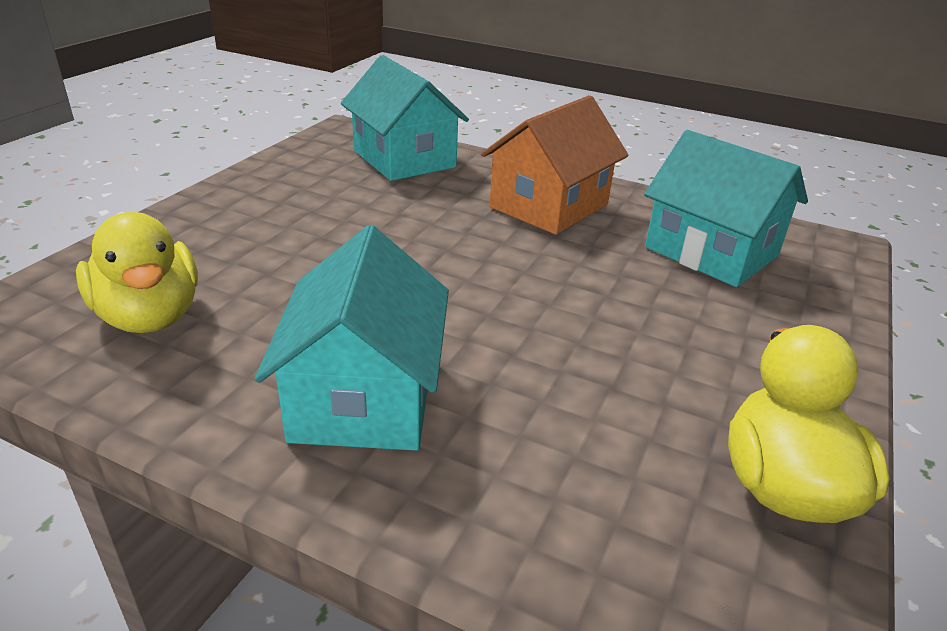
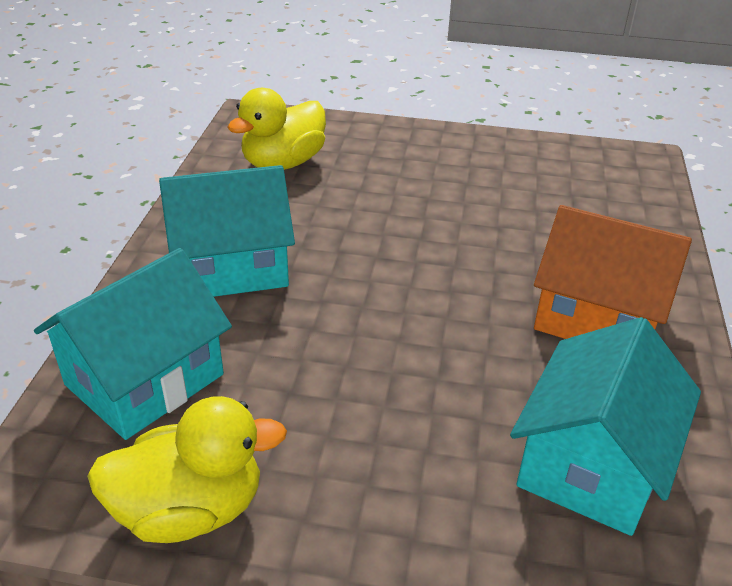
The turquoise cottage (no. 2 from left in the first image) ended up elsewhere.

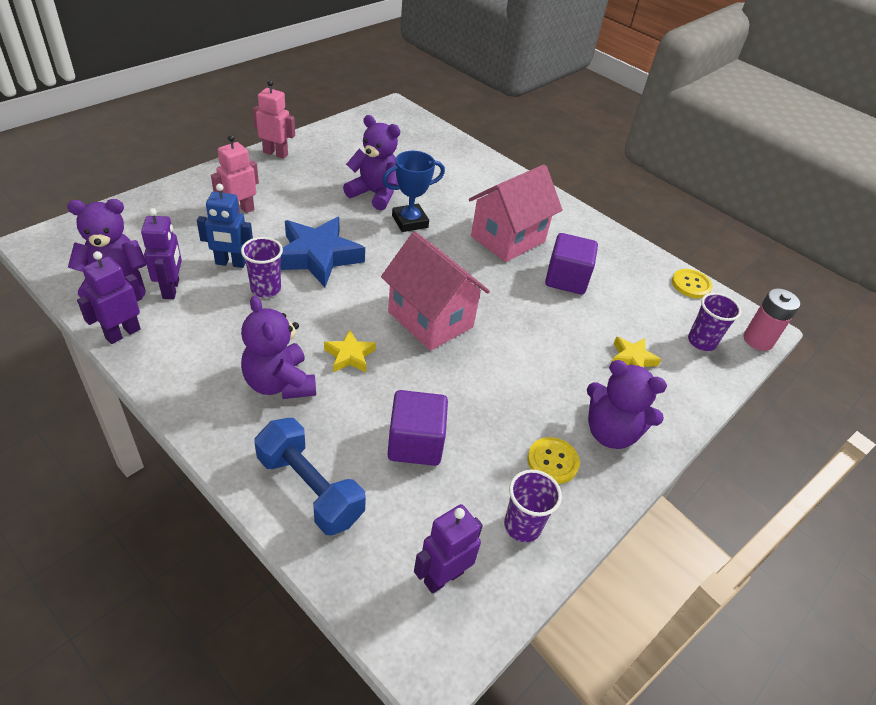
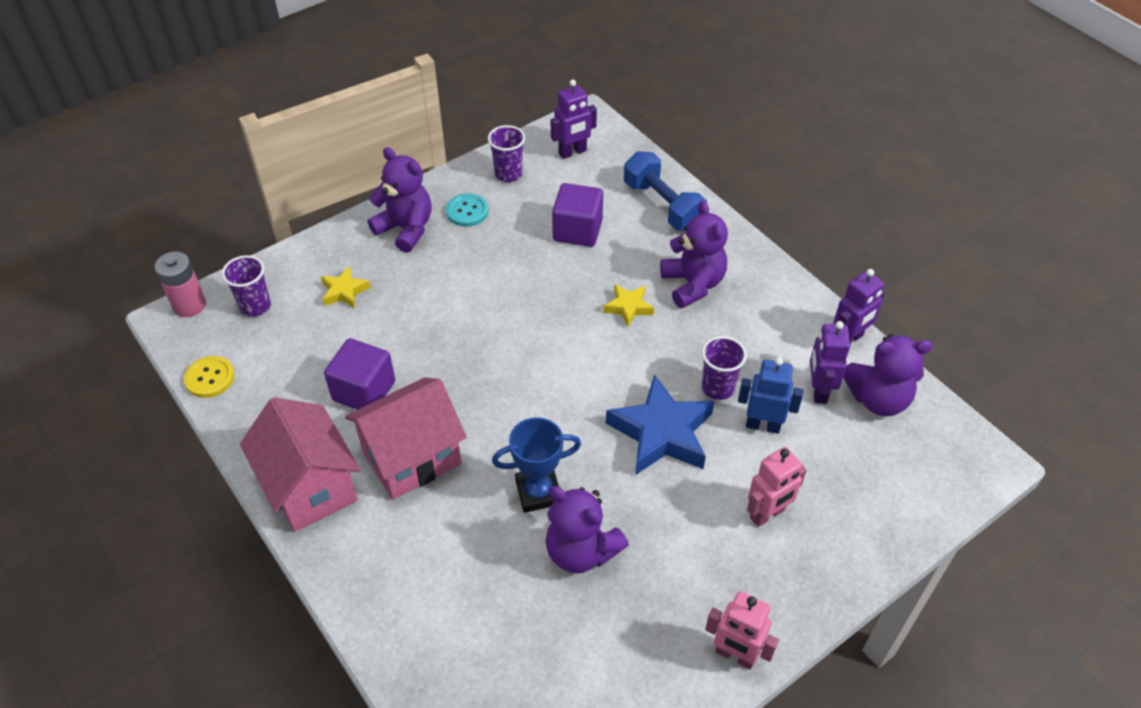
The rosy cottage (no. 1 from left) ended up elsewhere. What was the yellow shirt button (no. 1 from left) turned into the turquoise shirt button.

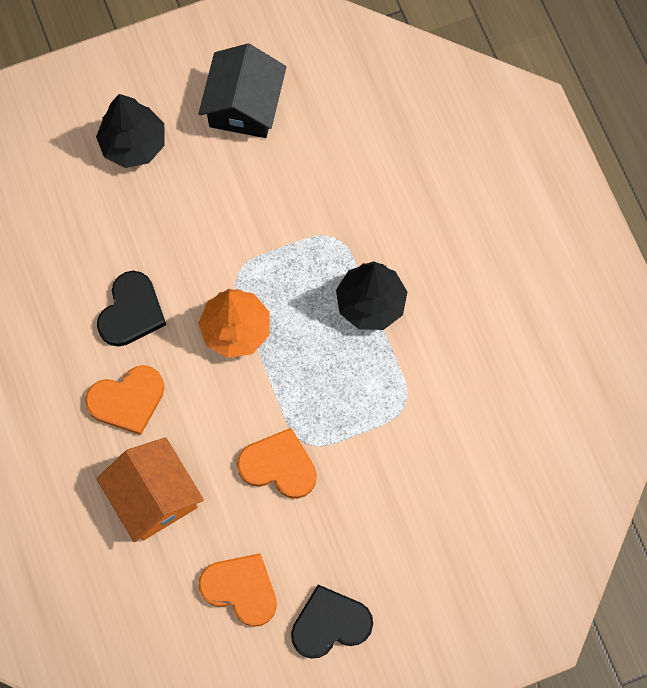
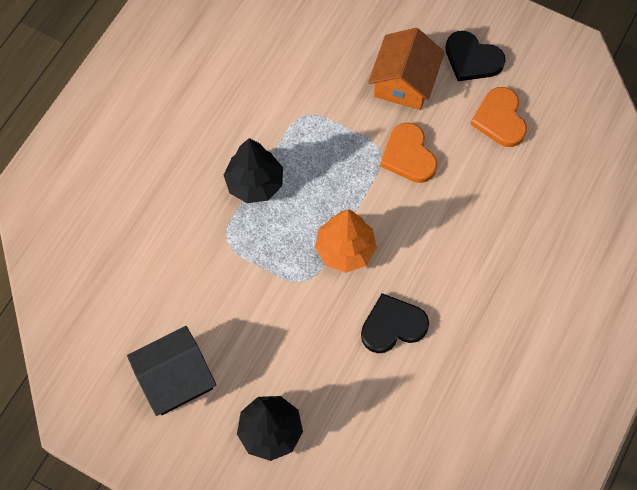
The bright orange cottage ended up elsewhere. The second view lost the bright orange heart shape (no. 1 from left).

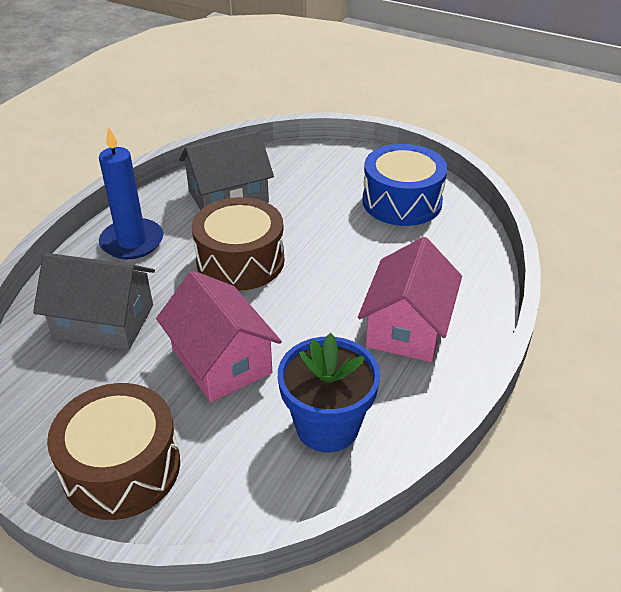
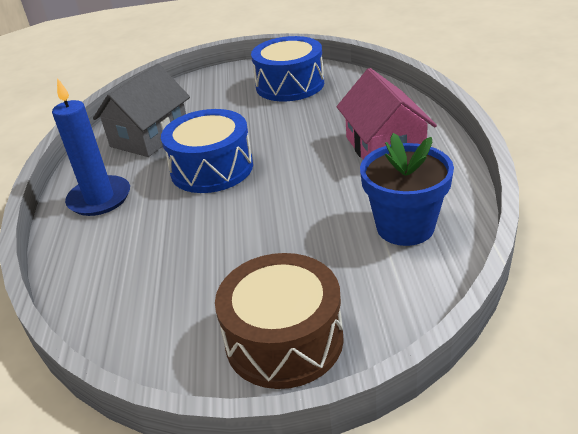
What was the dark brown snare drum (no. 2 from left) turned into the royal blue snare drum (no. 1 from left). The second view lost the ash-grey cottage (no. 1 from left). The second view lost the rosy cottage (no. 1 from left).

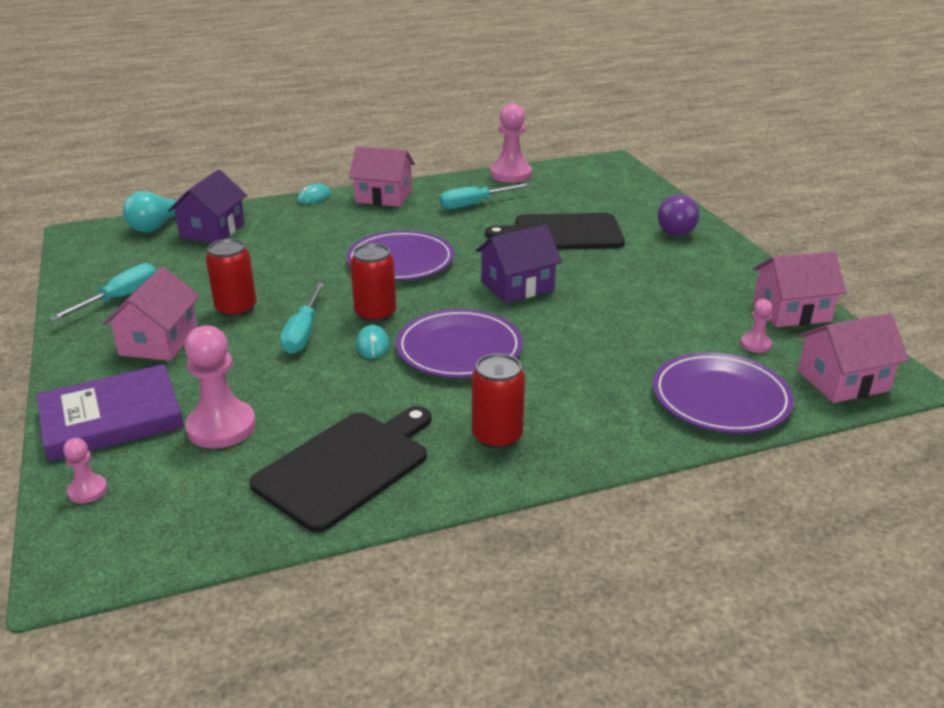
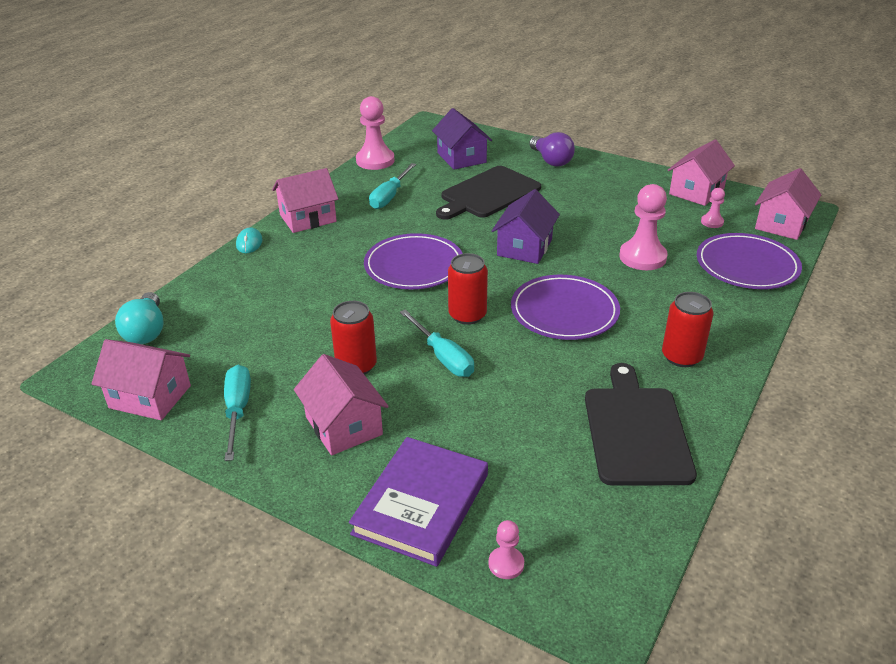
The second view gained the rosy cottage (no. 1 from left). The royal purple cottage (no. 1 from left) ended up elsewhere. The rosy game pawn (no. 2 from left in the first image) ended up elsewhere. The second view lost the turquoise mouse (no. 2 from left).

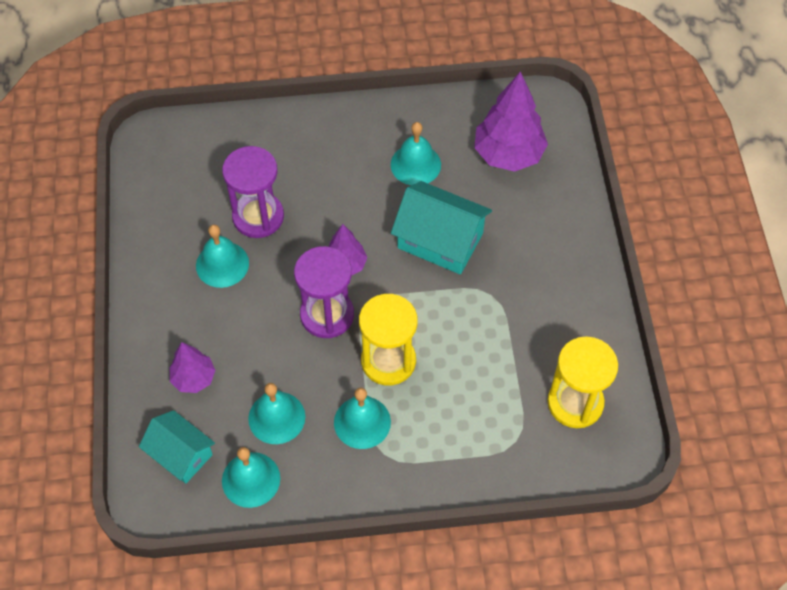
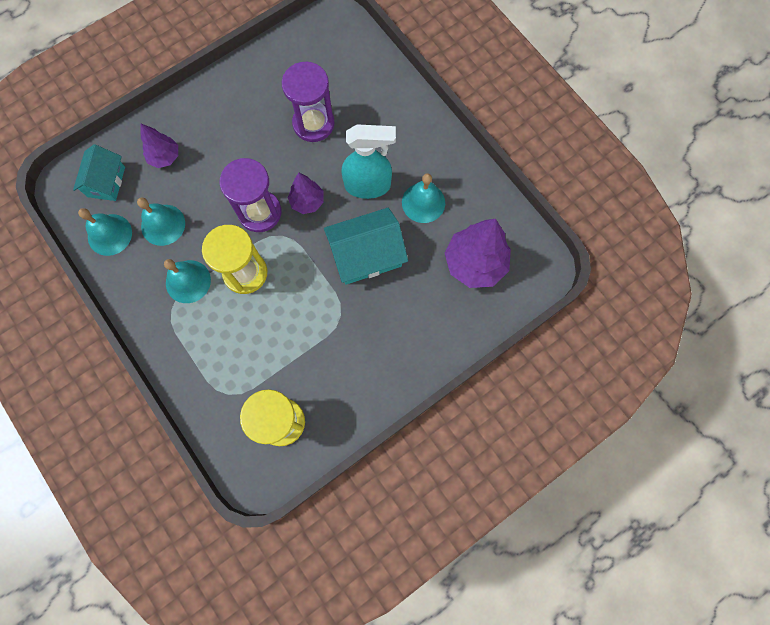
The turquoise cottage (no. 2 from left) ended up facing another way, 75 degrees clockwise from before. The second view gained the turquoise spray bottle. The second view lost the turquoise hand bell (no. 1 from left).

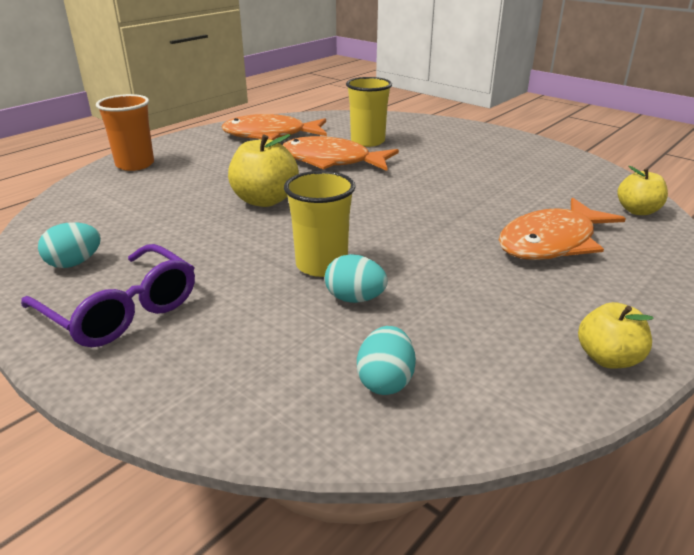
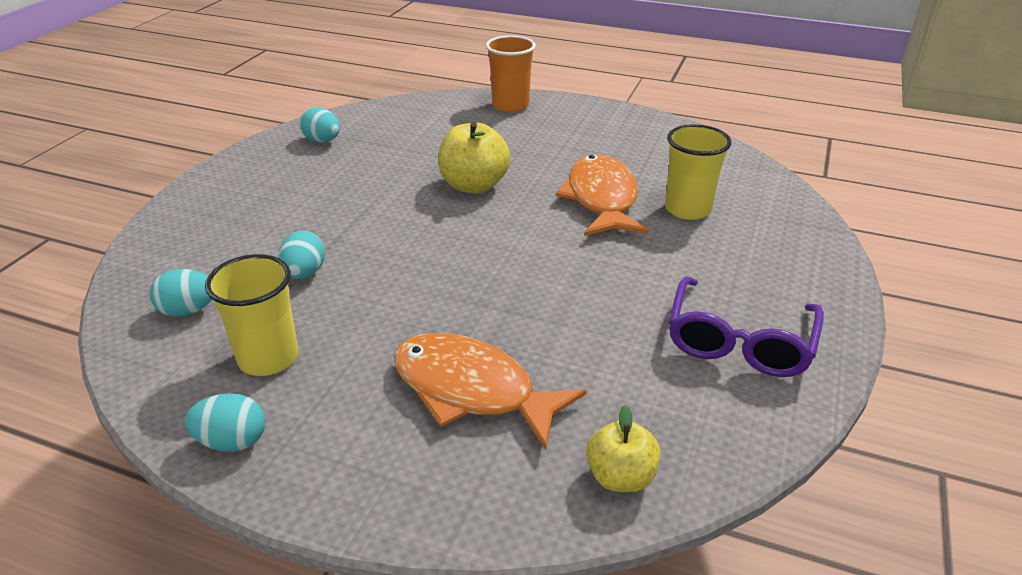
Where the yellow apple (no. 2 from left) stood, the turquoise egg (no. 2 from left) came to stand. The yellow beaker (no. 1 from left) ended up elsewhere. The royal purple spectacles ended up elsewhere. The second view lost the bright orange fish (no. 1 from left).

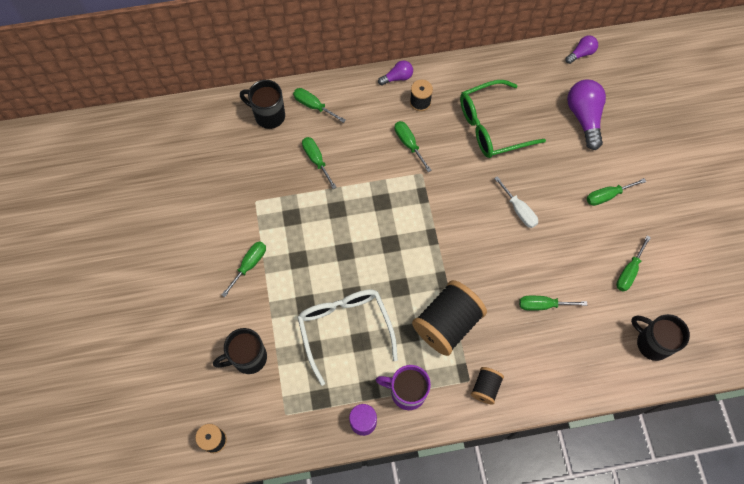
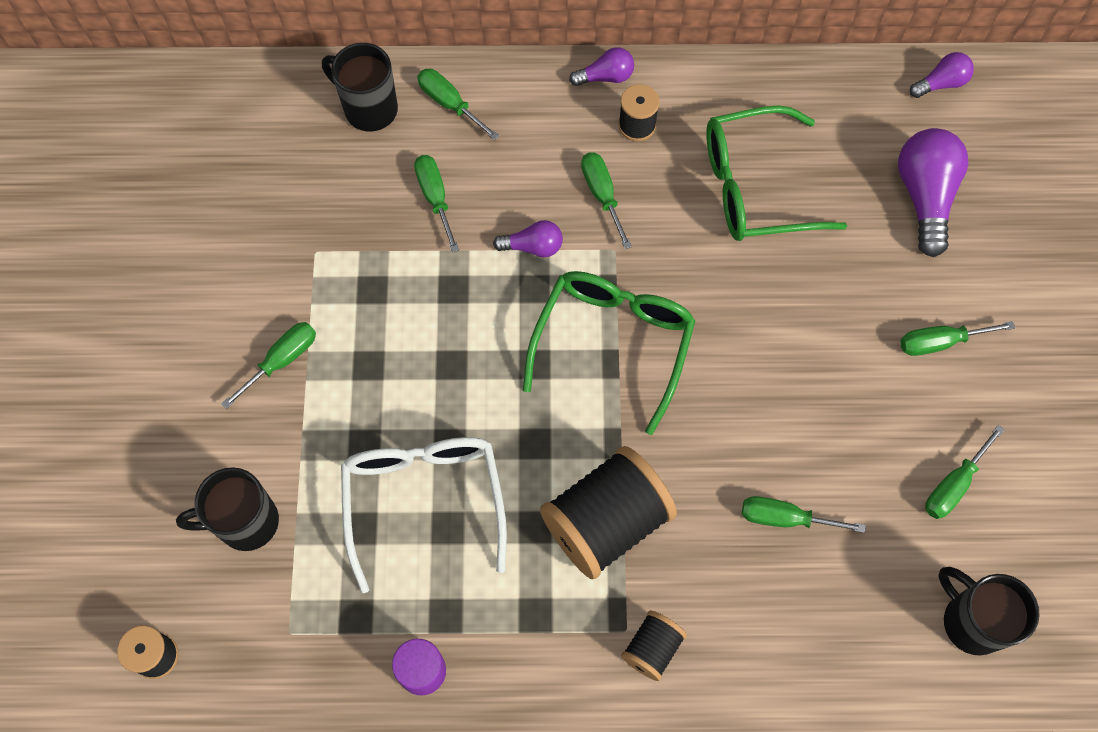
The second view gained the royal purple bulb (no. 1 from left). The second view gained the emerald spectacles (no. 1 from left). The second view lost the royal purple coffee mug. The second view lost the pure white screwdriver.

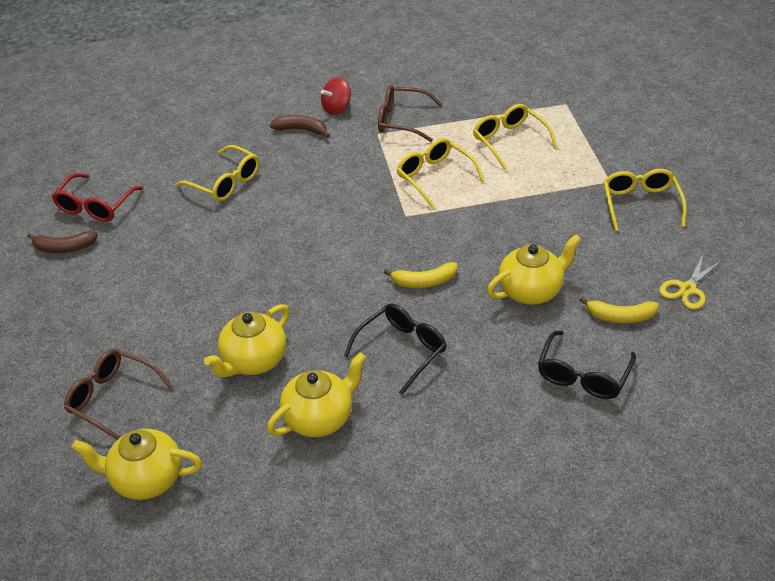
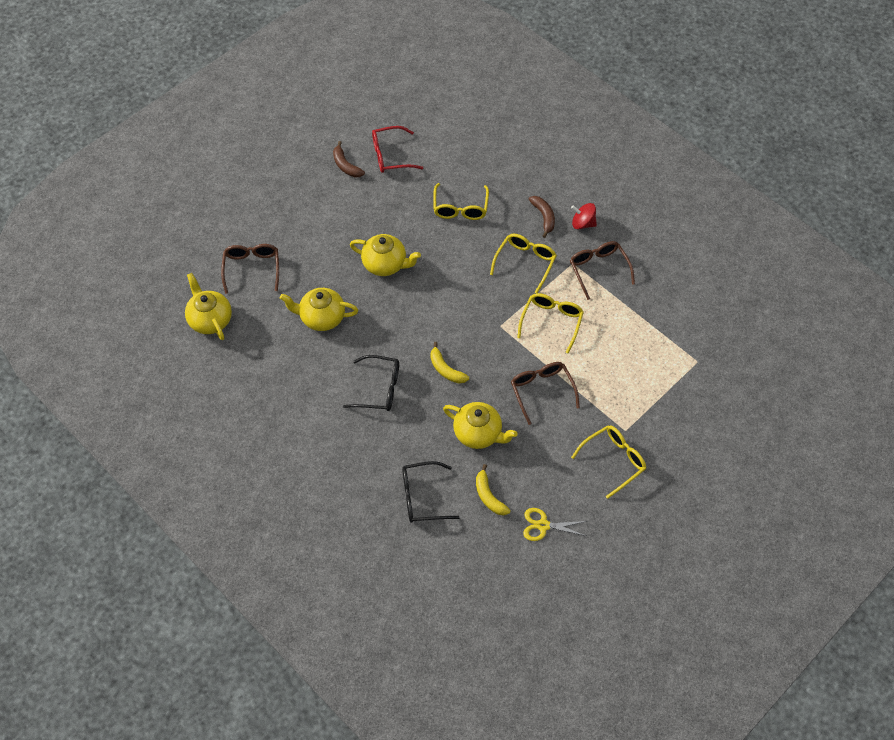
The yellow china teapot (no. 3 from left) ended up elsewhere. The yellow spectacles (no. 3 from left in the first image) ended up elsewhere. The second view gained the dark brown spectacles (no. 2 from left).

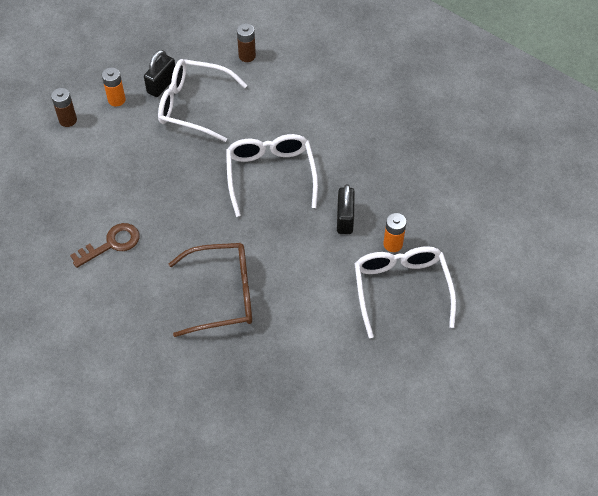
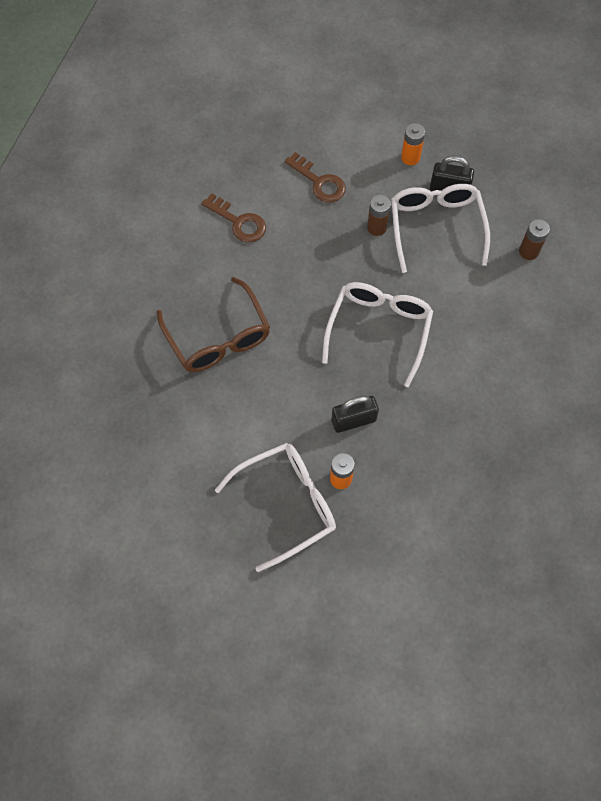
The second view gained the dark brown latchkey (no. 2 from left). The pure white spectacles (no. 2 from left) ended up facing another way, 45 degrees counterclockwise from before. The dark brown AA battery (no. 1 from left) ended up elsewhere.

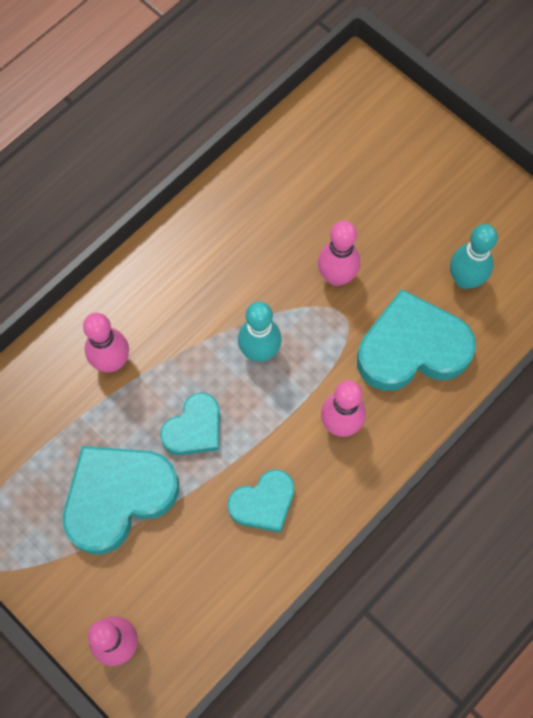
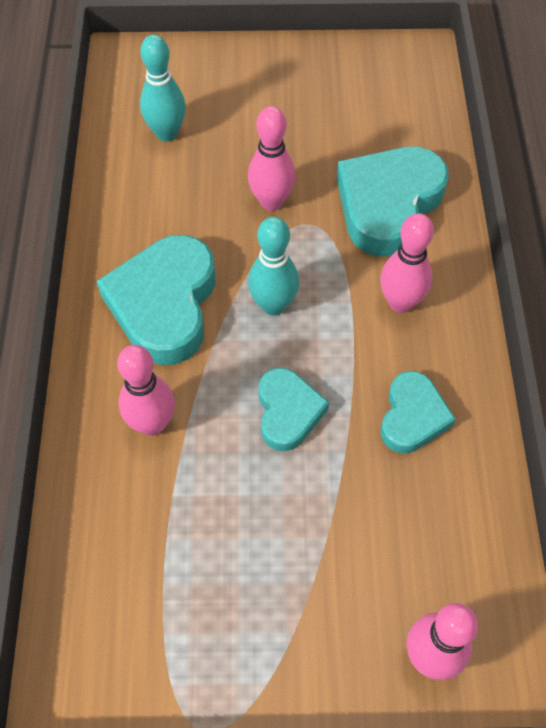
The turquoise heart shape (no. 1 from left) ended up elsewhere. The turquoise skittle (no. 2 from left in the first image) ended up elsewhere.

